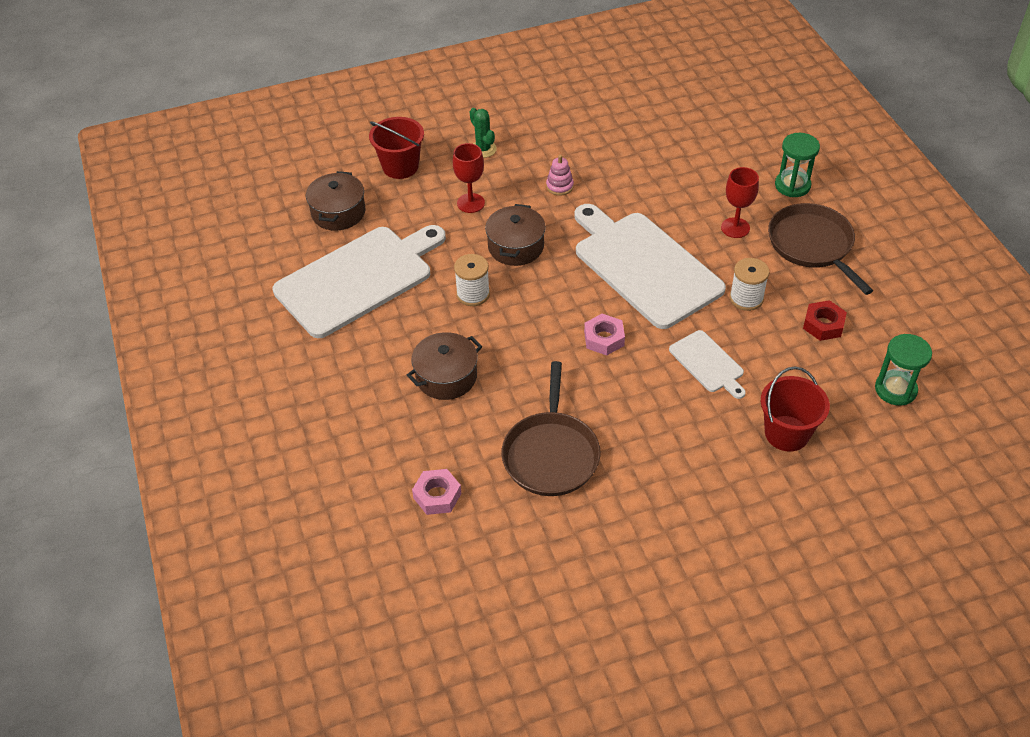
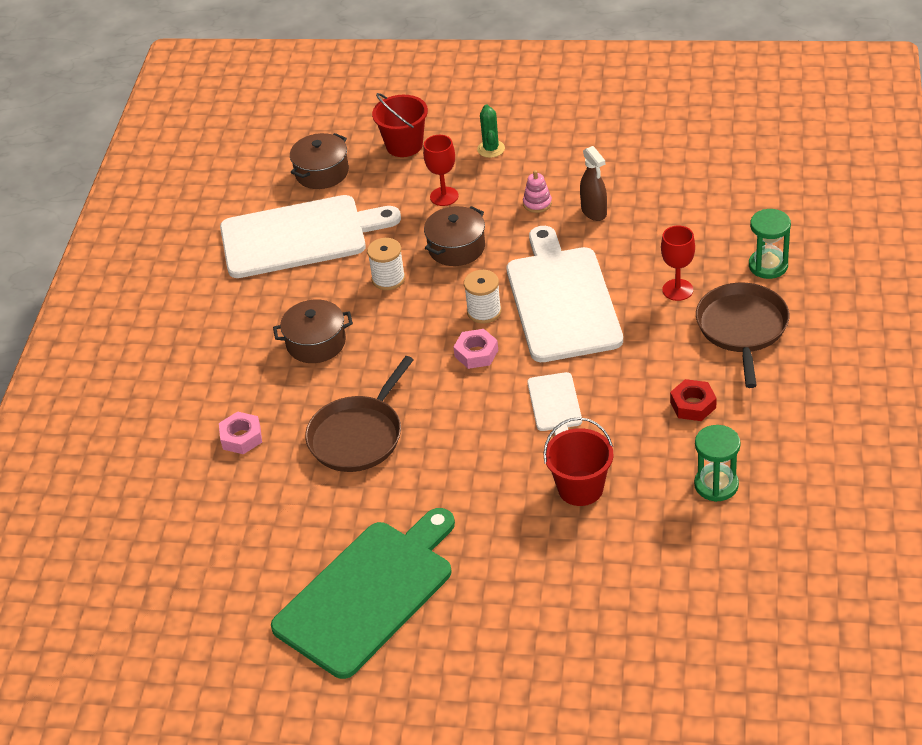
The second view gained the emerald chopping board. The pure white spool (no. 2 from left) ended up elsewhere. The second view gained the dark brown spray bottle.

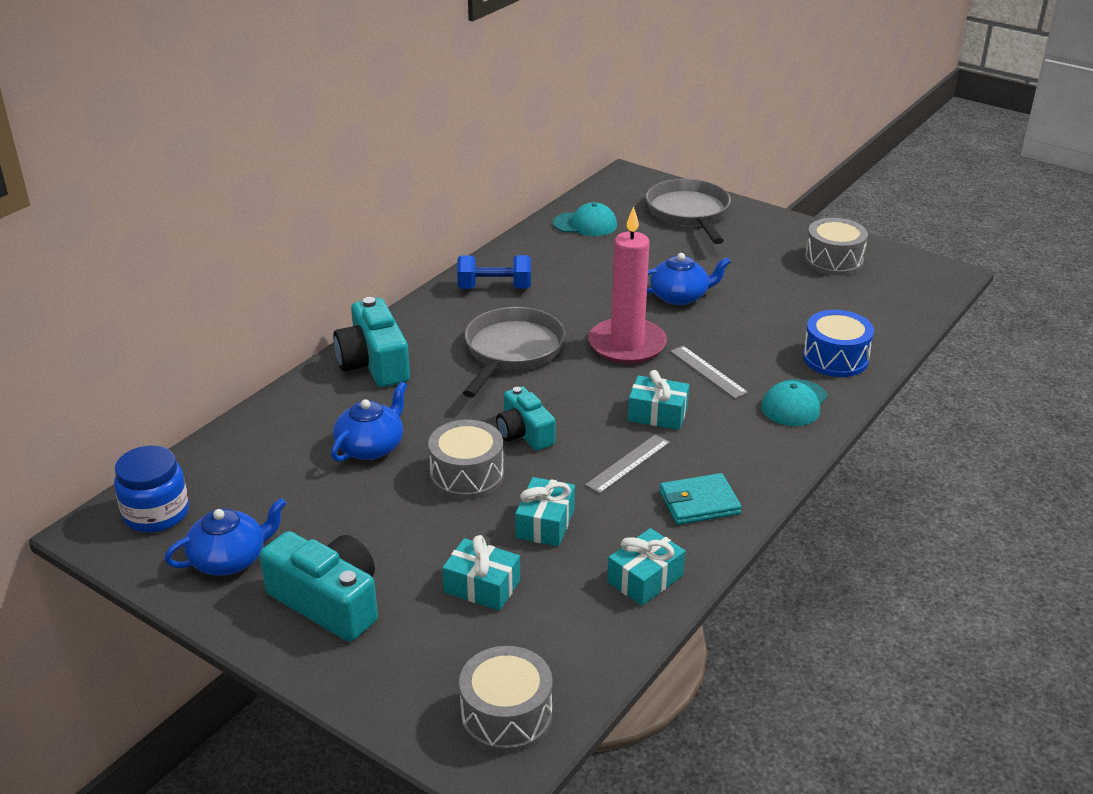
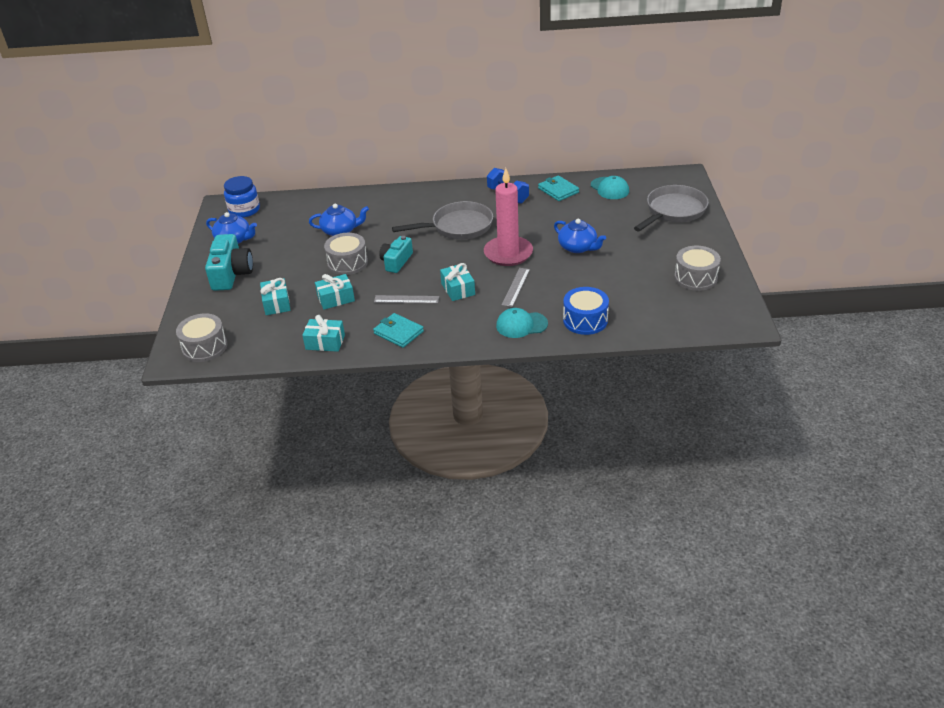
The second view gained the turquoise billfold (no. 2 from left). The second view lost the turquoise photo camera (no. 2 from left).

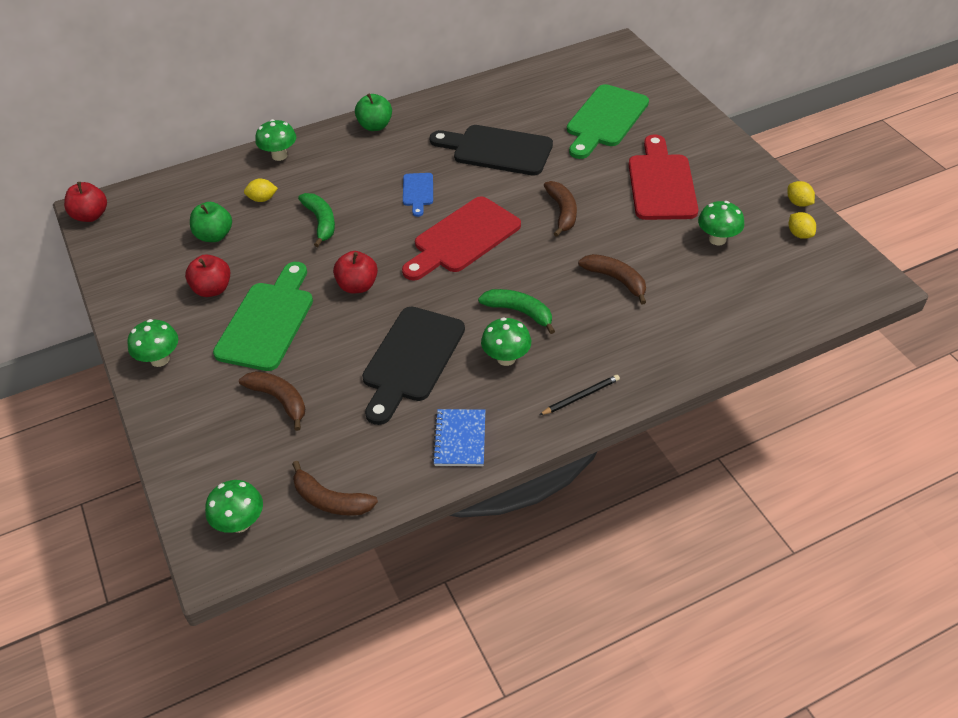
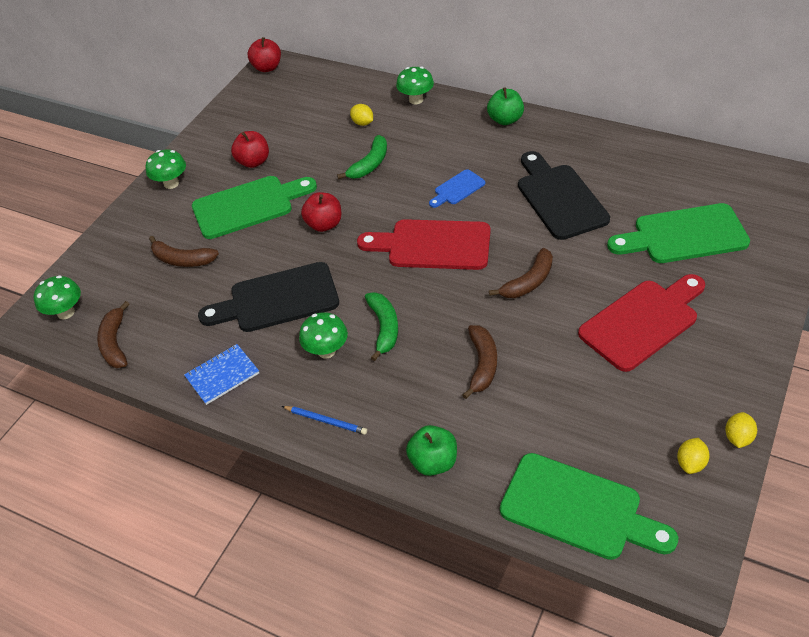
The dark brown banana fruit (no. 1 from left in the first image) ended up facing another way, 105 degrees clockwise from before. What was the black wooden pencil turned into the royal blue wooden pencil. The emerald apple (no. 1 from left) ended up elsewhere. The second view gained the emerald chopping board (no. 2 from left). The second view lost the emerald toadstool (no. 5 from left).

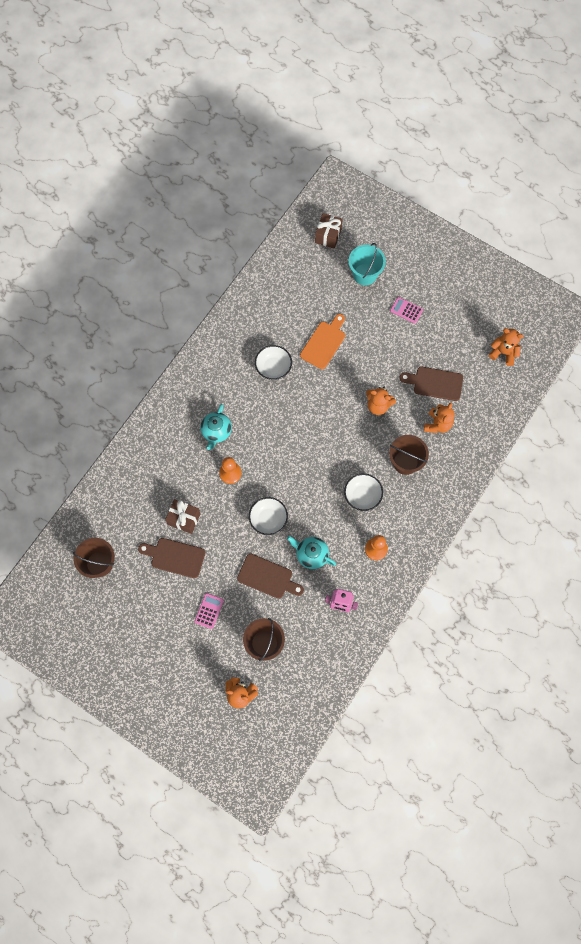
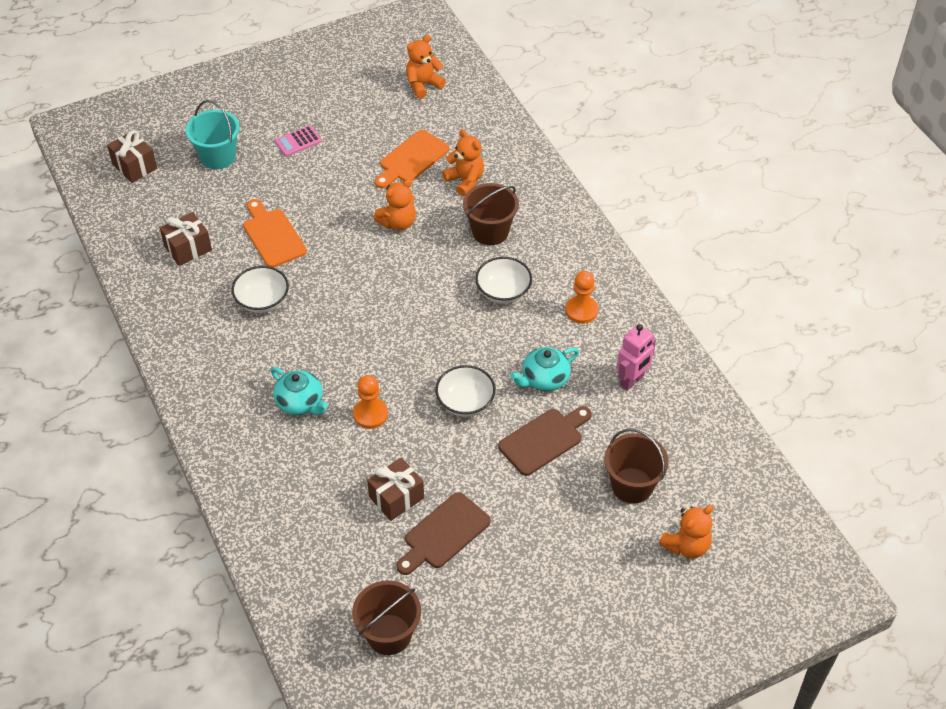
The second view gained the dark brown gift (no. 2 from left). What was the dark brown chopping board (no. 3 from left) turned into the bright orange chopping board (no. 2 from left). The second view lost the rosy adding machine (no. 1 from left).

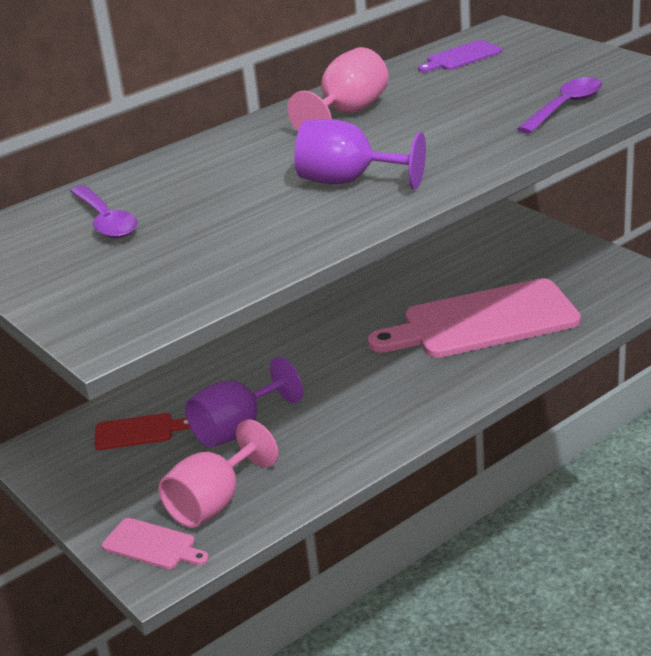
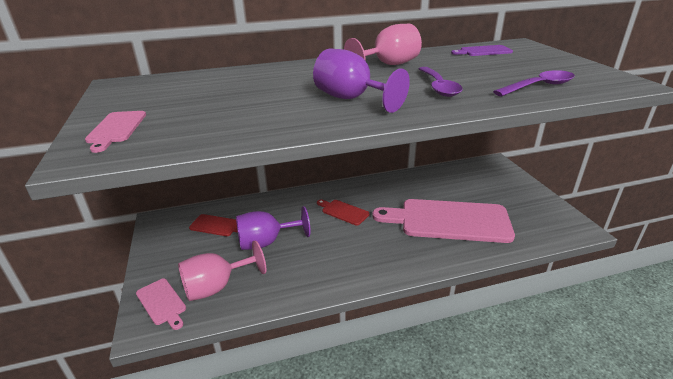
The second view gained the rosy chopping board (no. 1 from left). The second view gained the scarlet chopping board (no. 2 from left). The royal purple spoon (no. 1 from left) ended up elsewhere.

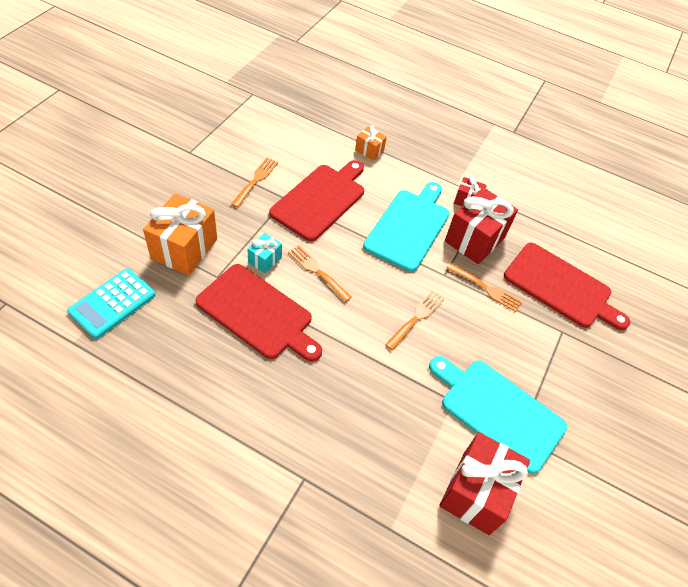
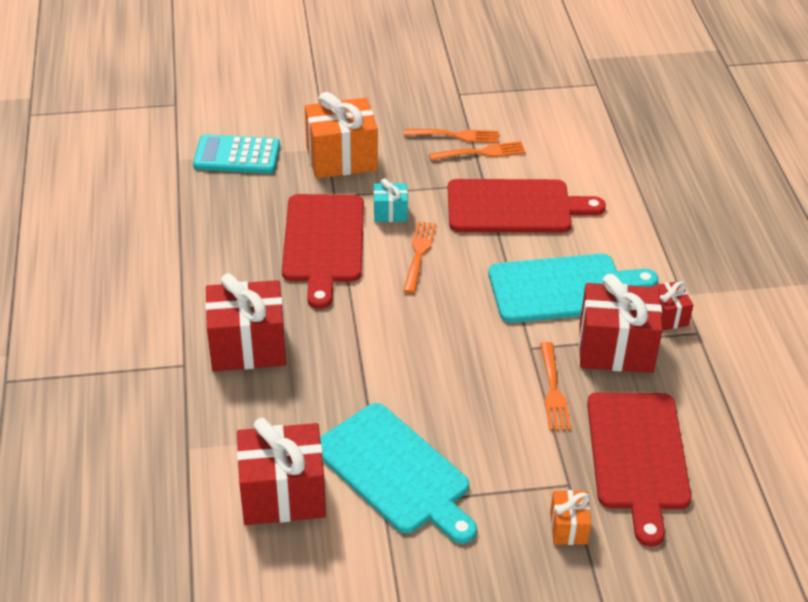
The second view gained the scarlet gift (no. 1 from left). The turquoise chopping board (no. 2 from left in the first image) ended up facing another way, 135 degrees clockwise from before. The bright orange fork (no. 3 from left in the first image) ended up elsewhere. The bright orange gift (no. 2 from left) ended up elsewhere.

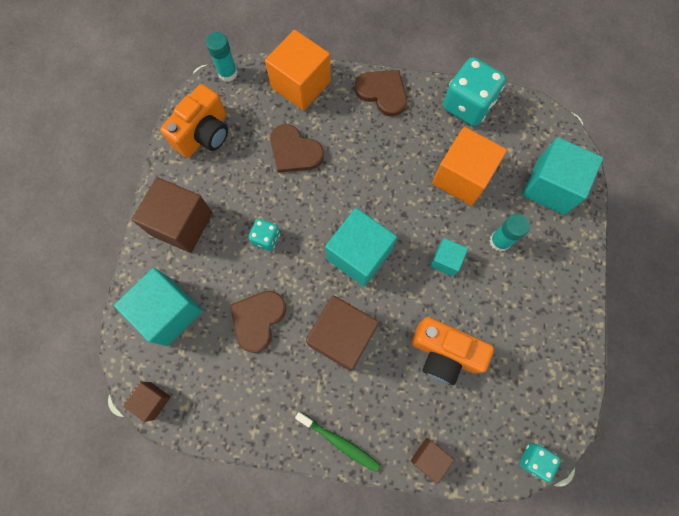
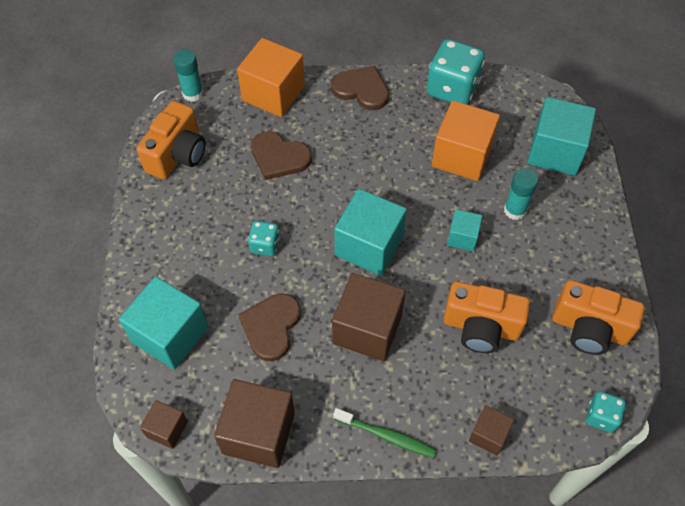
The dark brown solid cube (no. 2 from left) ended up elsewhere. The second view gained the bright orange photo camera (no. 3 from left).

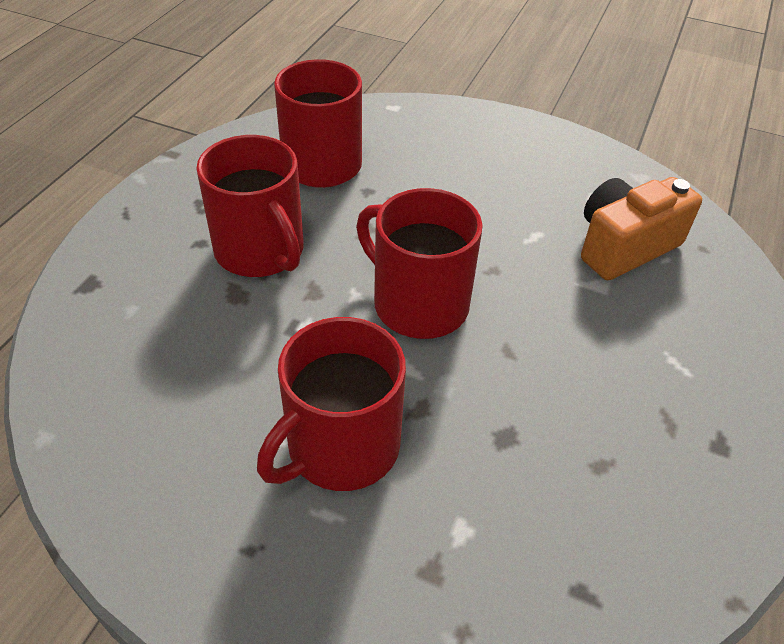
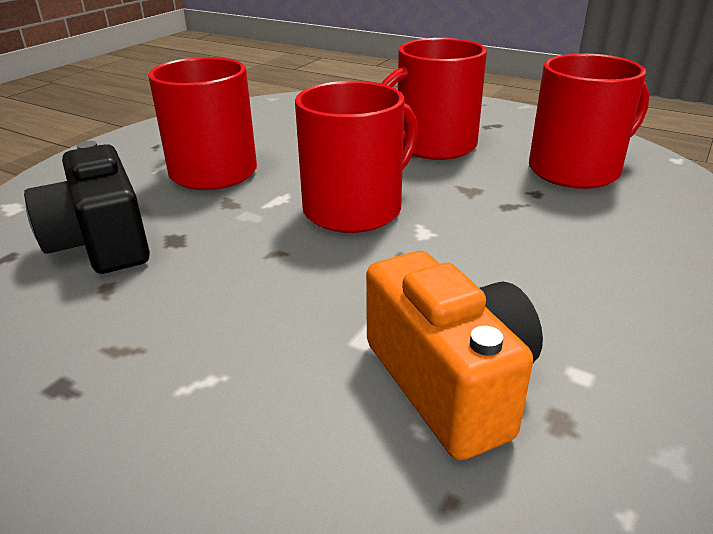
The second view gained the black photo camera.

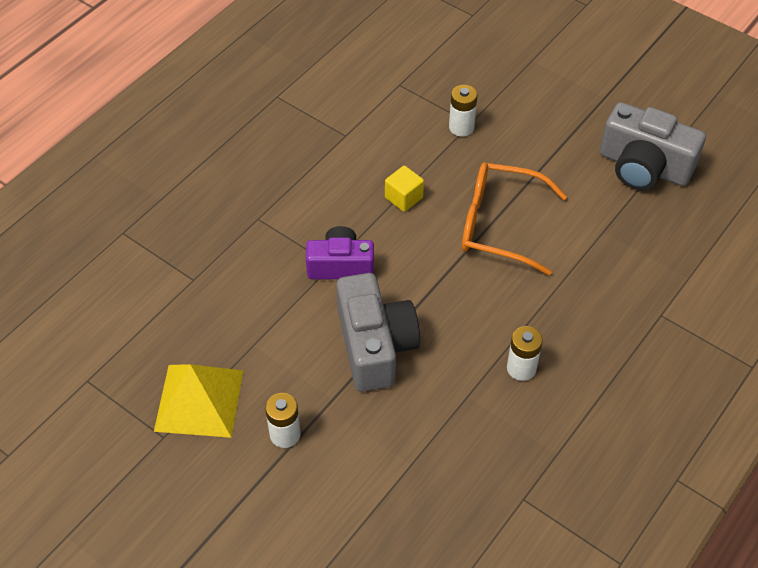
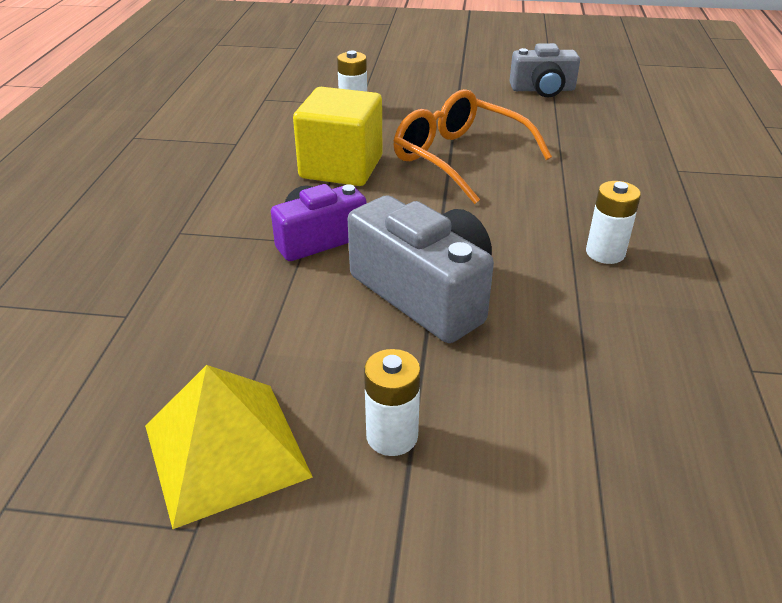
The size of the yellow solid cube changed by a factor of 1.99. The bright orange spectacles ended up facing another way, 60 degrees clockwise from before. The size of the ash-grey photo camera (no. 2 from left) changed by a factor of 0.66.

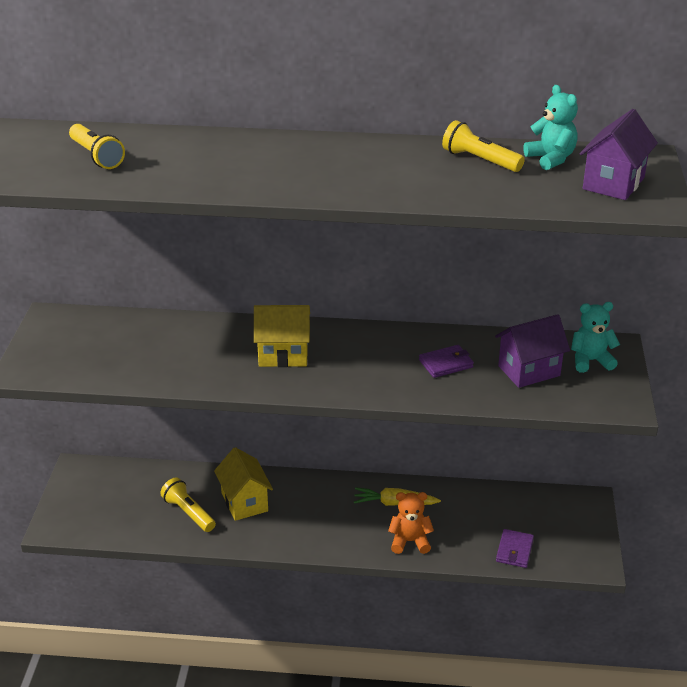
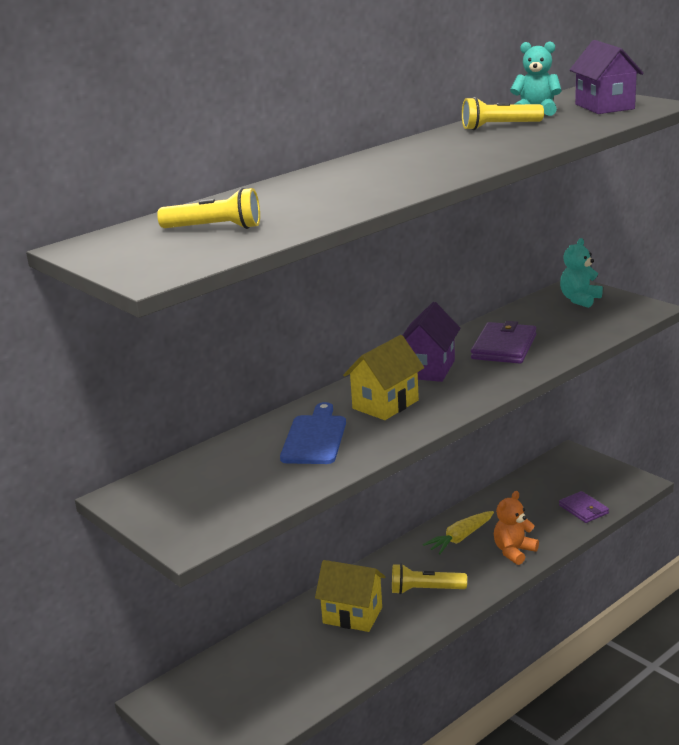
The second view gained the royal blue chopping board. The yellow flashlight (no. 2 from left) ended up elsewhere. The royal purple cottage (no. 1 from left) ended up elsewhere. The size of the royal purple billfold (no. 1 from left) changed by a factor of 1.54.

